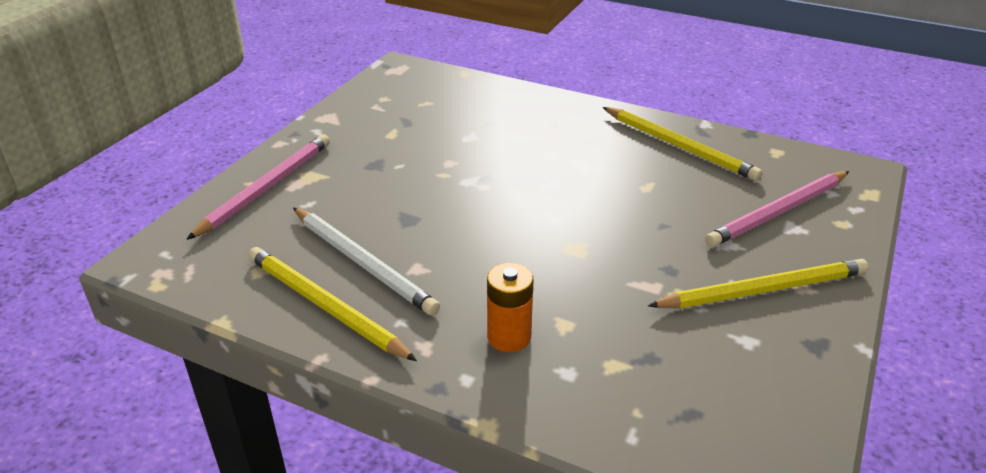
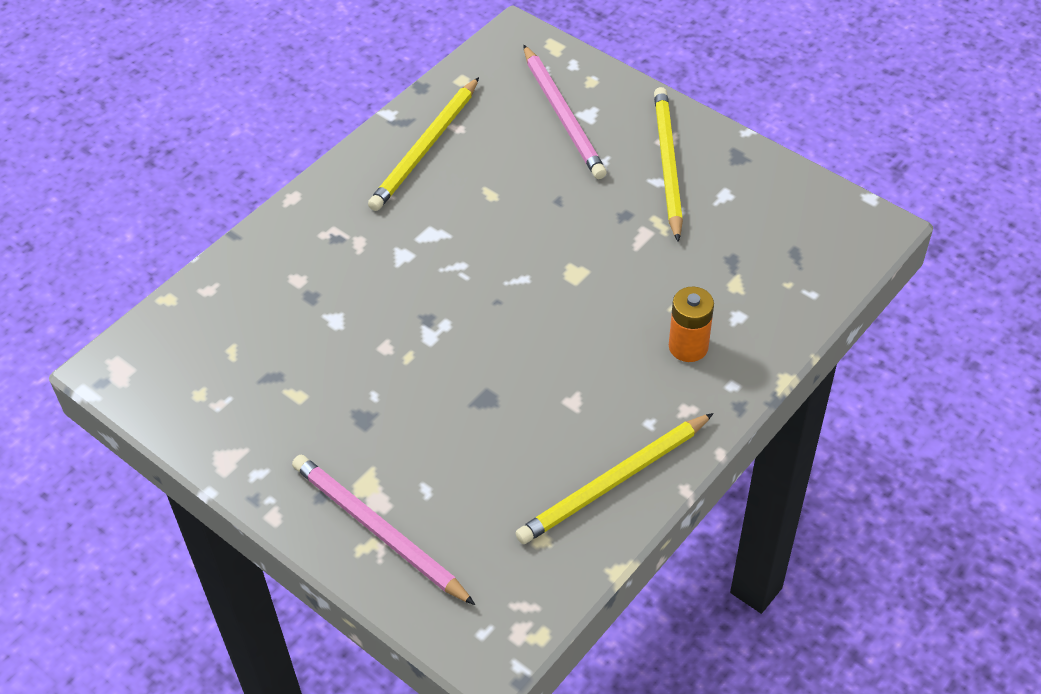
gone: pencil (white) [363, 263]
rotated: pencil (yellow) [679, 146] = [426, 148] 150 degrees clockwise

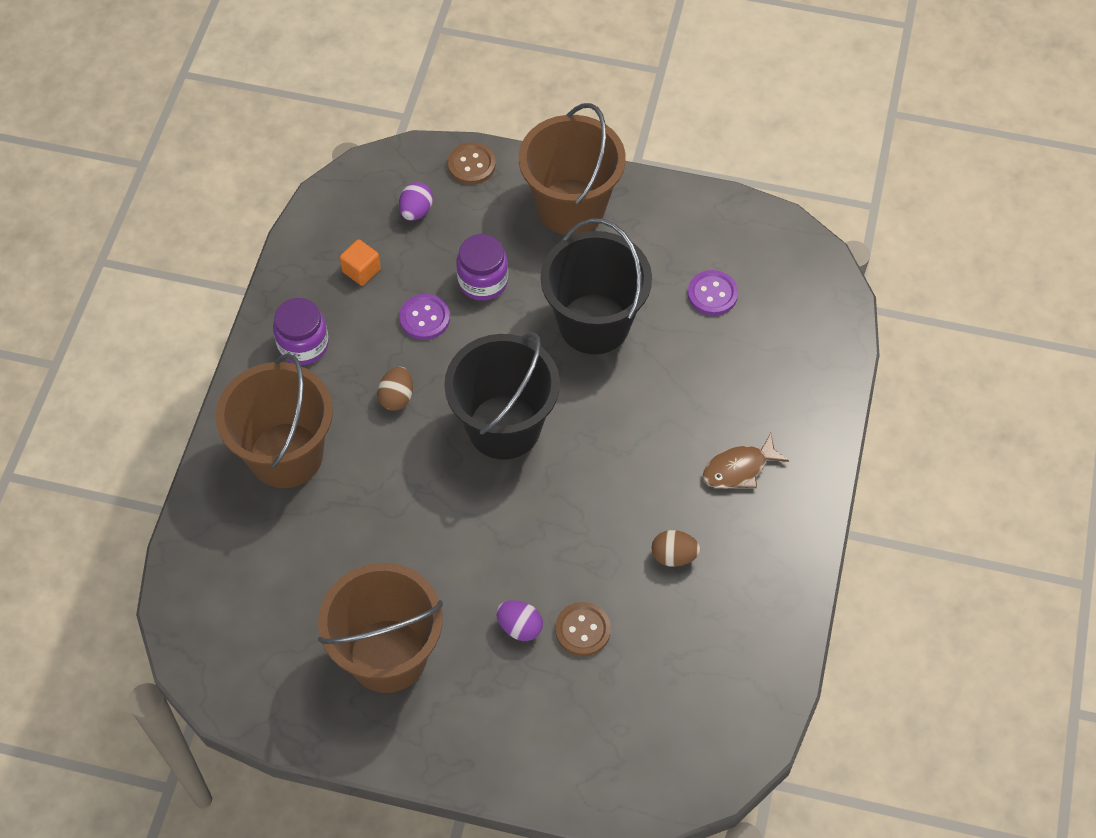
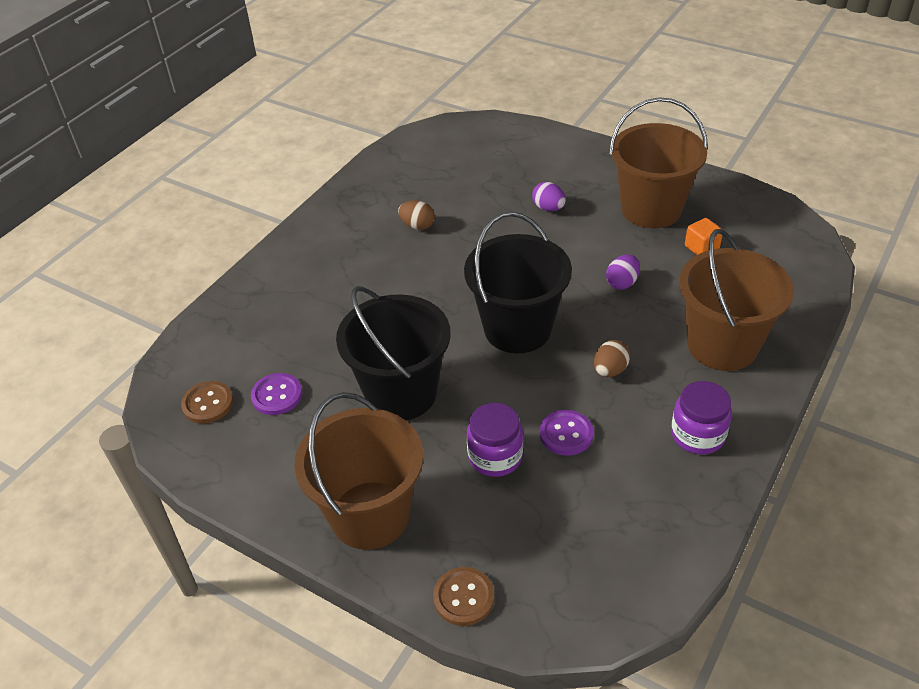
gone: fish (brown) [739, 469]
shifted: egg (purple) [416, 211] to [622, 283]; cube (orange) [361, 270] to [701, 247]; button (brown) [582, 630] to [208, 404]

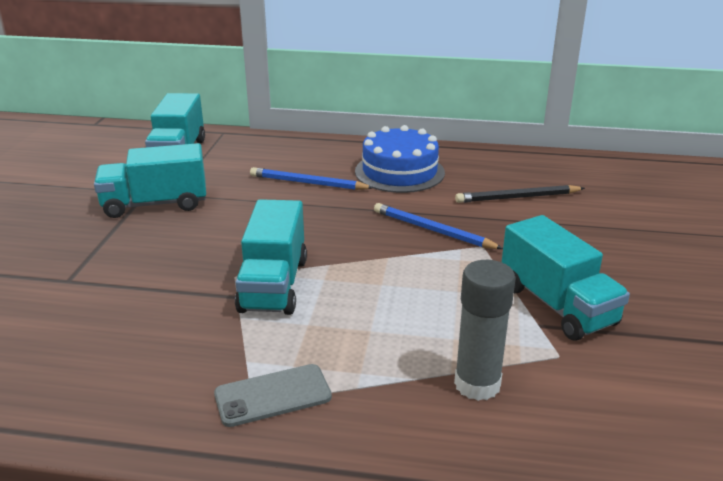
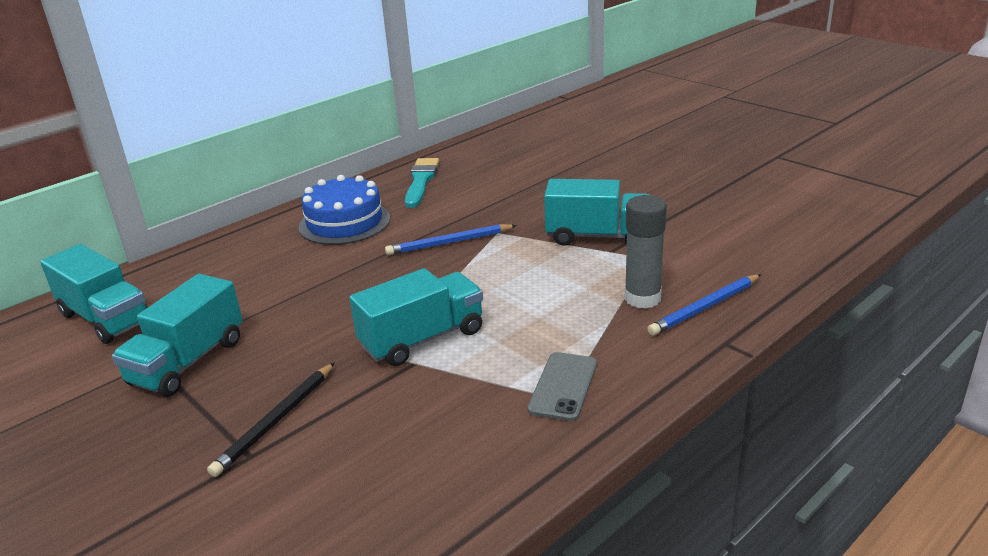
new: brush (turquoise) [421, 181]
shifted: pencil (blue) [308, 183] to [705, 307]; pencil (black) [517, 198] to [276, 421]
rotated: truck (turquoise) [273, 285] = [422, 339] 75 degrees counterclockwise

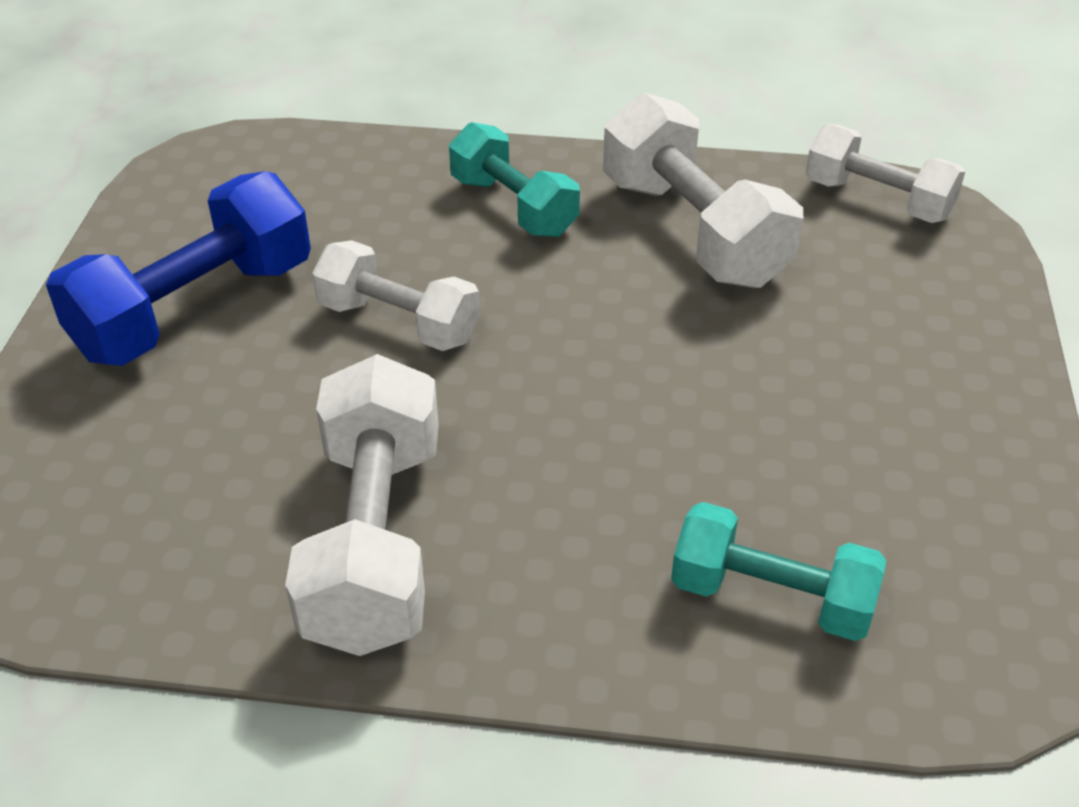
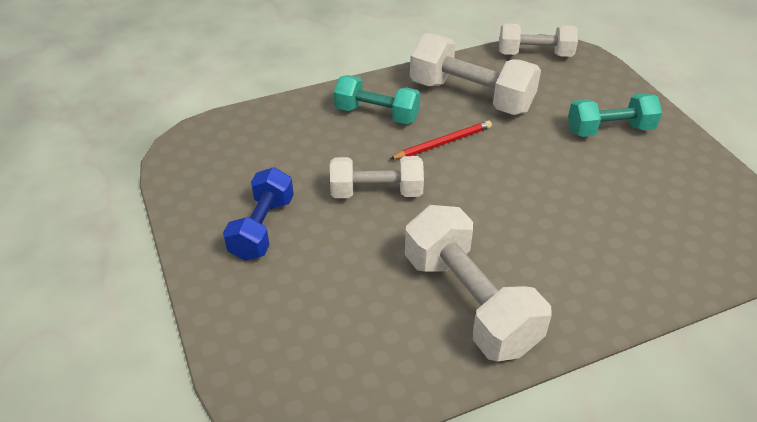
new: pencil (red) [443, 143]
shifted: dumbbell (turquoise) [771, 597] to [609, 130]
scaled: dumbbell (blue) [195, 309] = [262, 228] x0.65

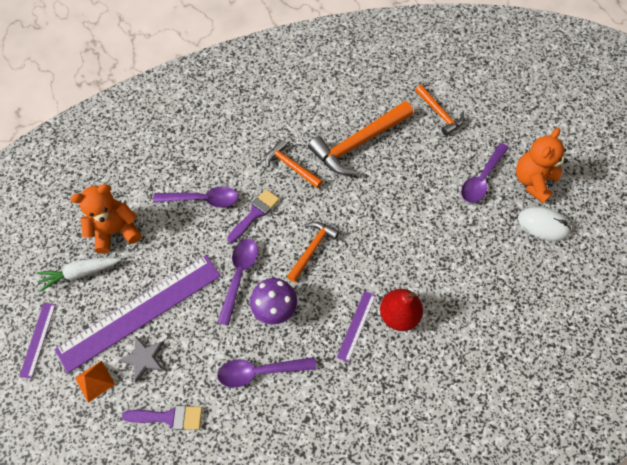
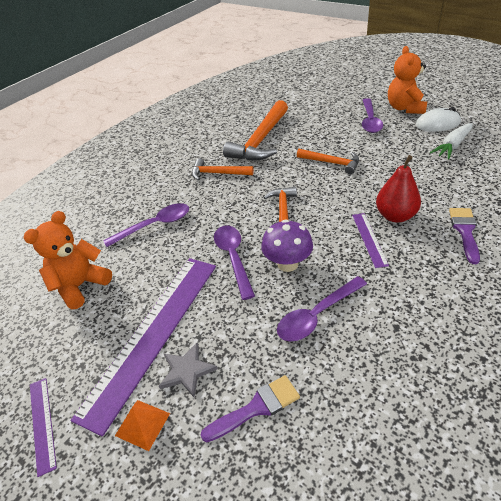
shifted: hammer (orange) [439, 113] to [331, 163]; brush (purple) [255, 214] to [465, 231]; carrot (white) [80, 273] to [452, 146]

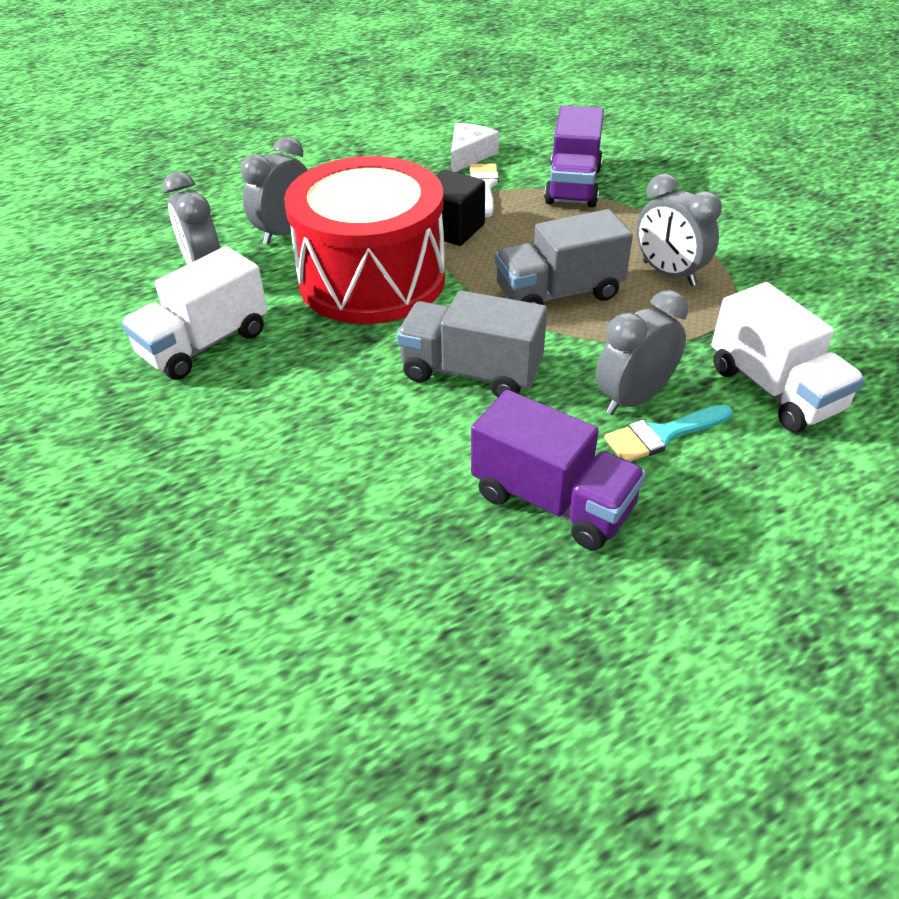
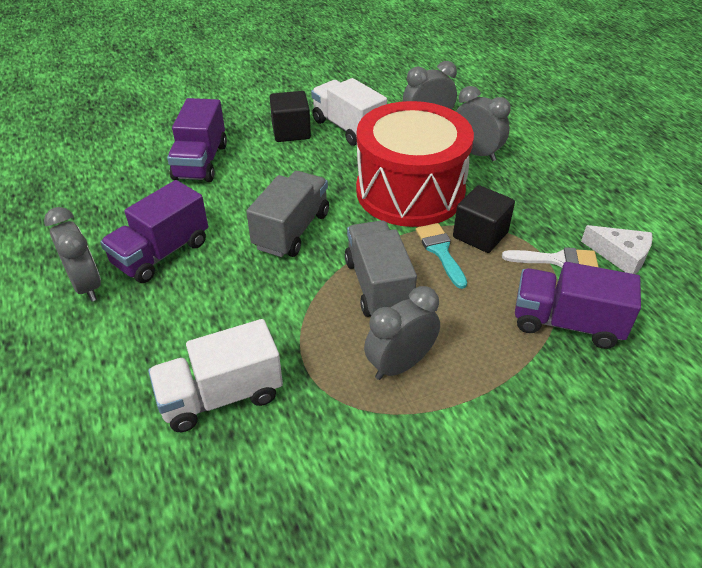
new: cube (black) [291, 132]; truck (purple) [201, 162]
shifted: clock (grey) [633, 399] to [86, 285]; brush (turquoise) [662, 435] to [440, 251]

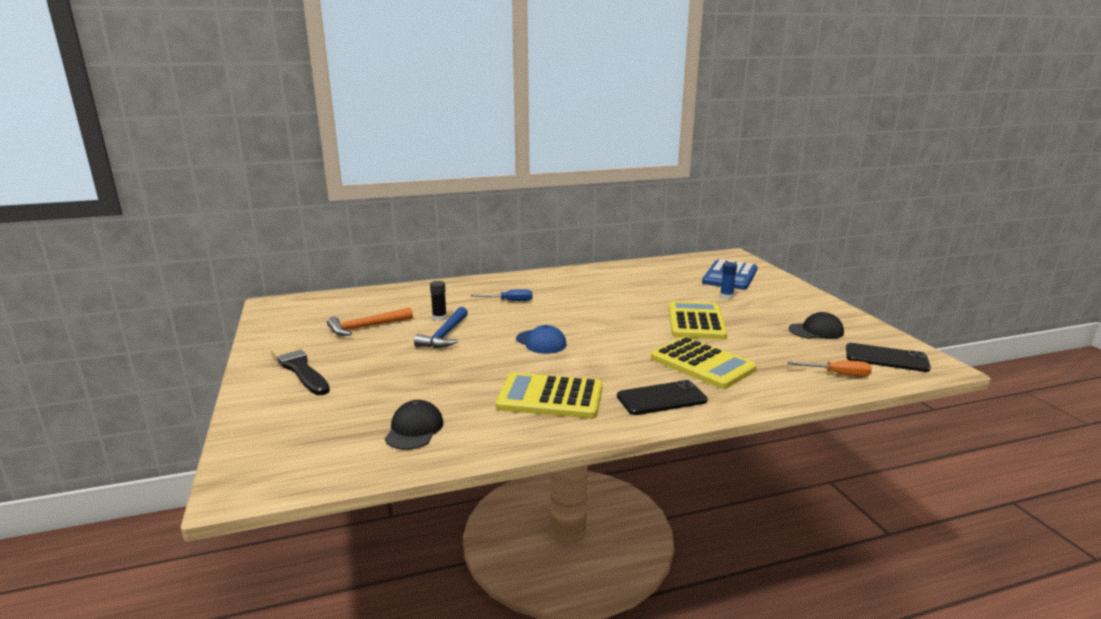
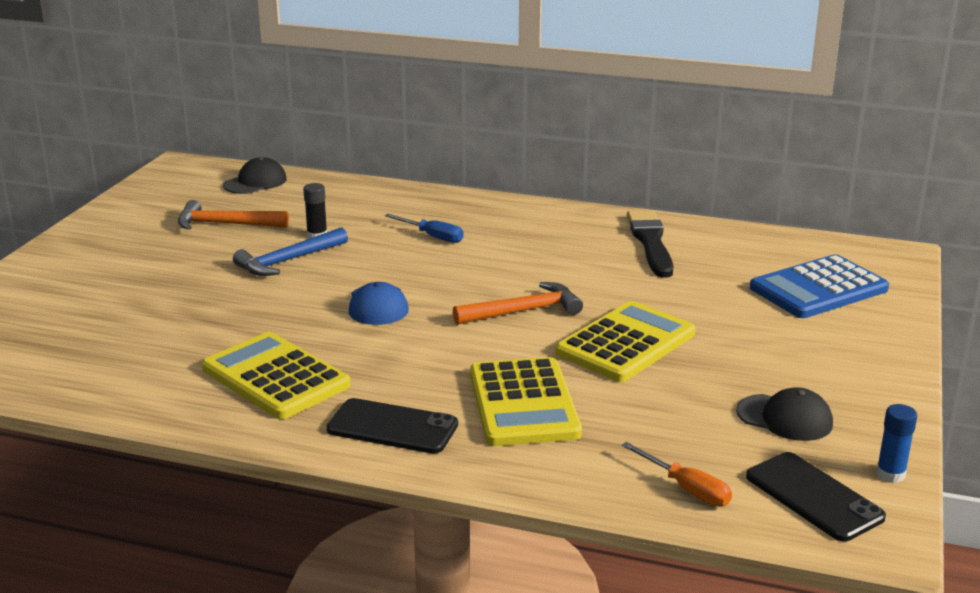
new: hammer (orange) [523, 311]
shifted: glue stick (blue) [726, 296] to [890, 474]; brush (black) [300, 369] to [650, 242]; cap (black) [414, 429] to [255, 182]

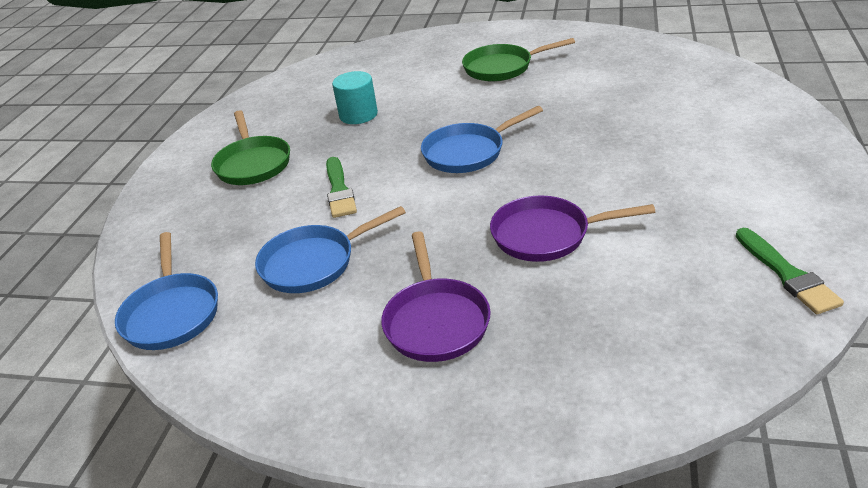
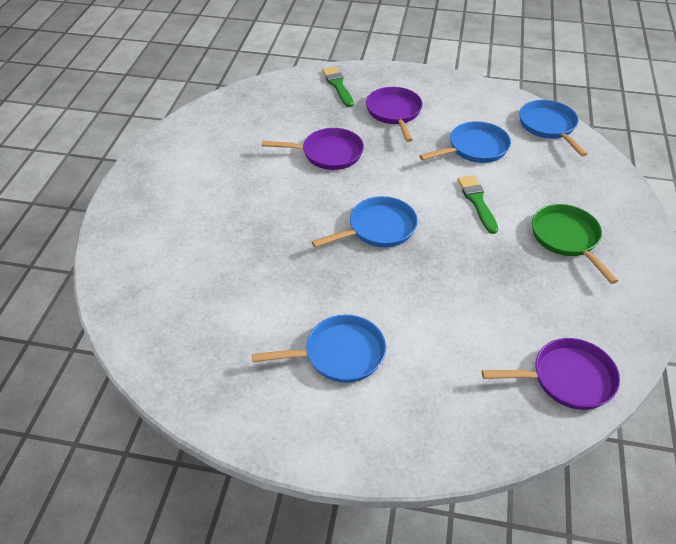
gone: cylinder (turquoise) [358, 115]
new: pan (purple) [567, 379]
shifted: brush (green) [787, 274] to [338, 85]
repainted: pan (green) [502, 67] to pan (blue) [339, 354]

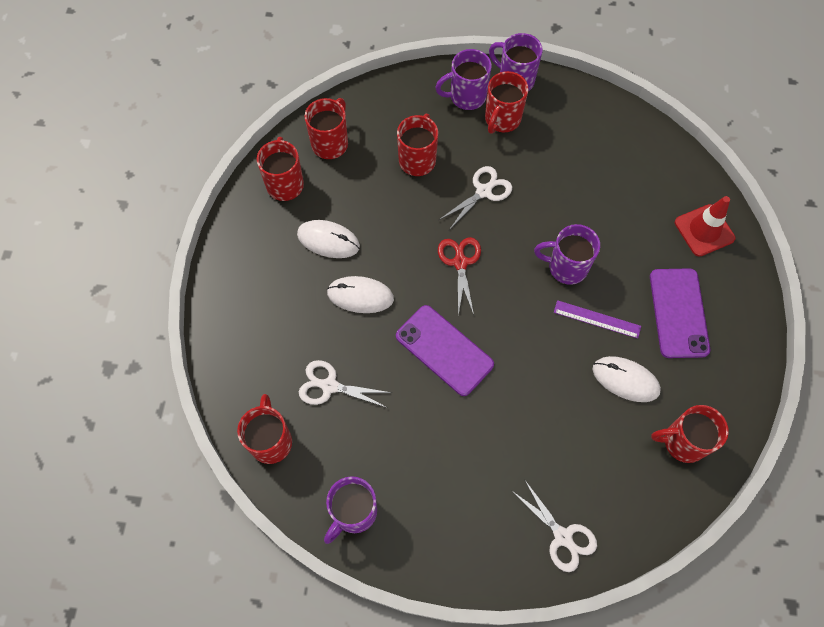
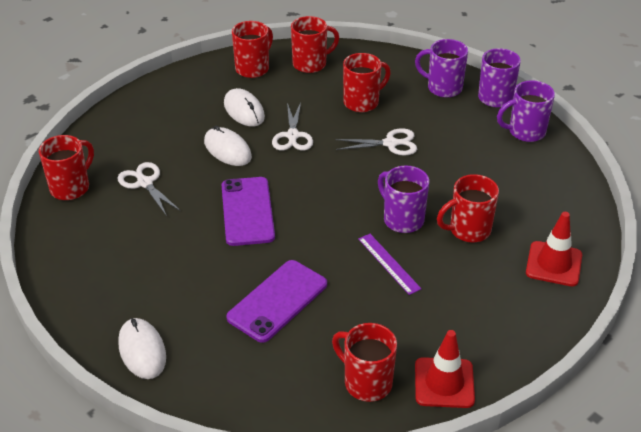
gone: scissors (red) [460, 262]
new: traffic cone (red) [444, 383]
shifted: mug (red) [502, 120] to [468, 230]; phone (purple) [678, 313] to [277, 301]; mouse (white) [625, 380] to [142, 350]; mug (purple) [353, 513] to [525, 132]; scissors (white) [562, 536] to [292, 136]

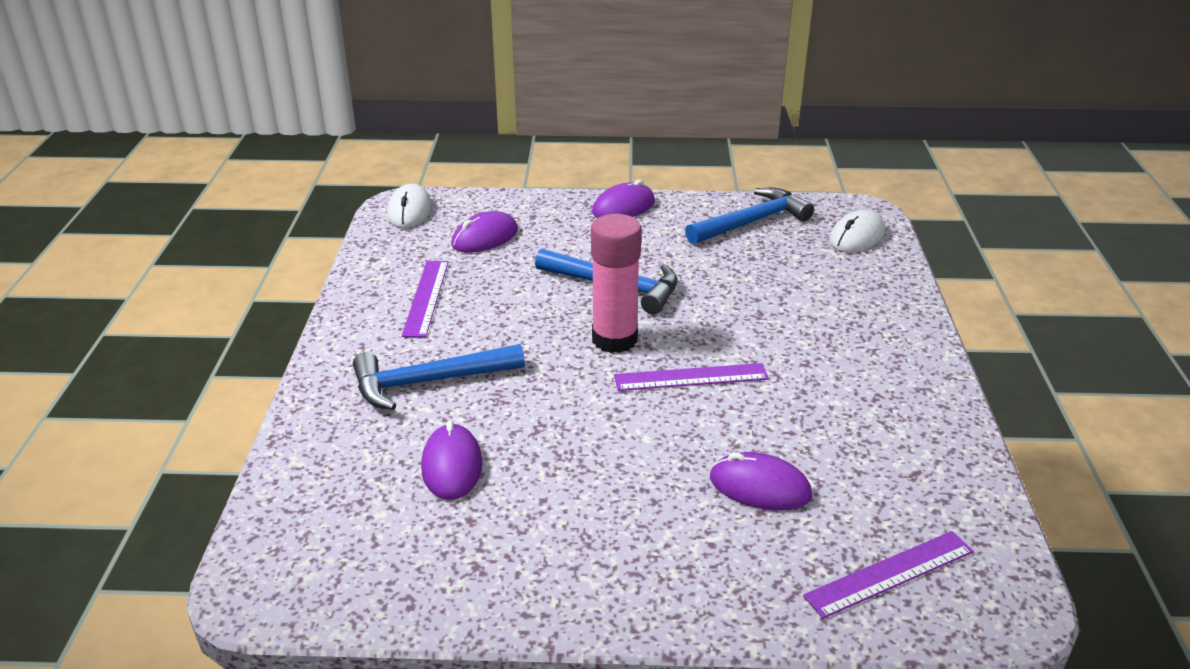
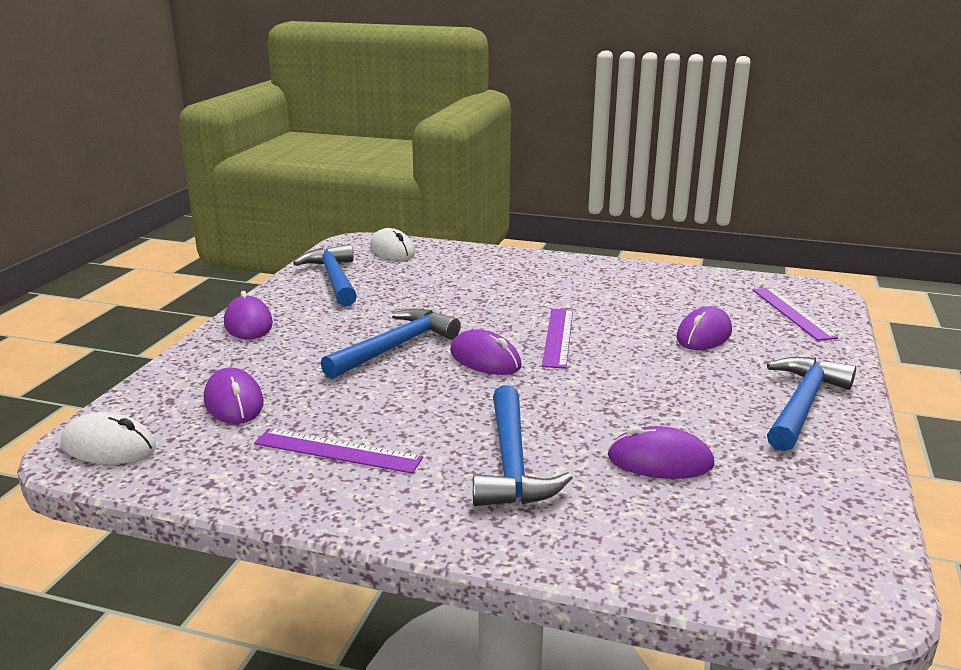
new: hammer (blue) [802, 404]
swapped: glue stick (pink) [614, 339] to mouse (purple) [485, 359]

